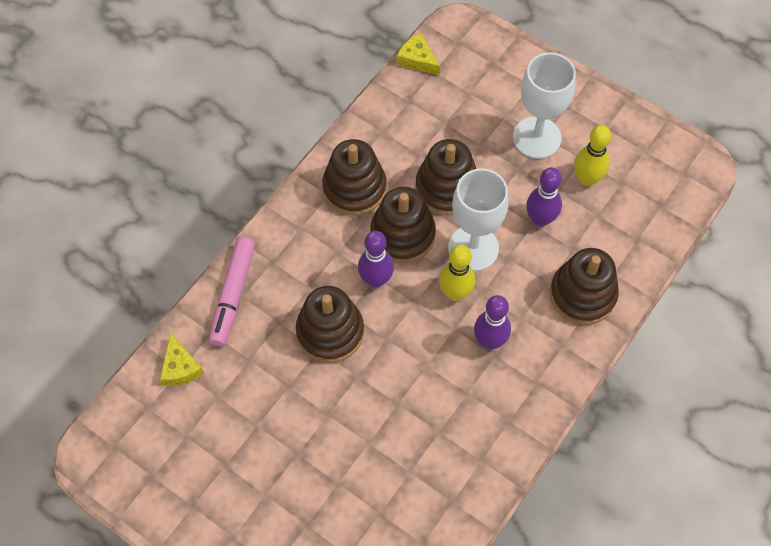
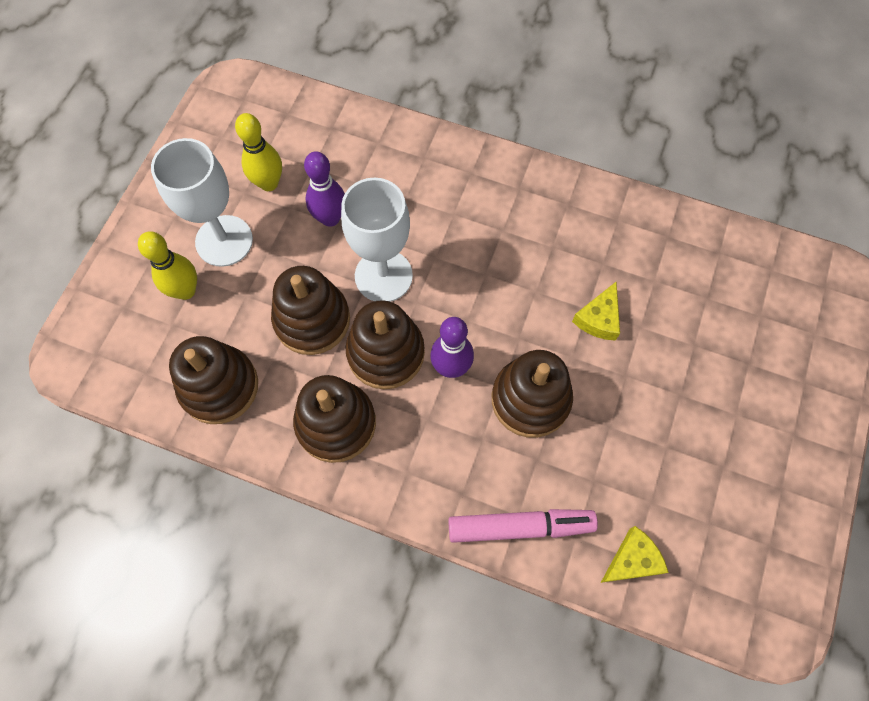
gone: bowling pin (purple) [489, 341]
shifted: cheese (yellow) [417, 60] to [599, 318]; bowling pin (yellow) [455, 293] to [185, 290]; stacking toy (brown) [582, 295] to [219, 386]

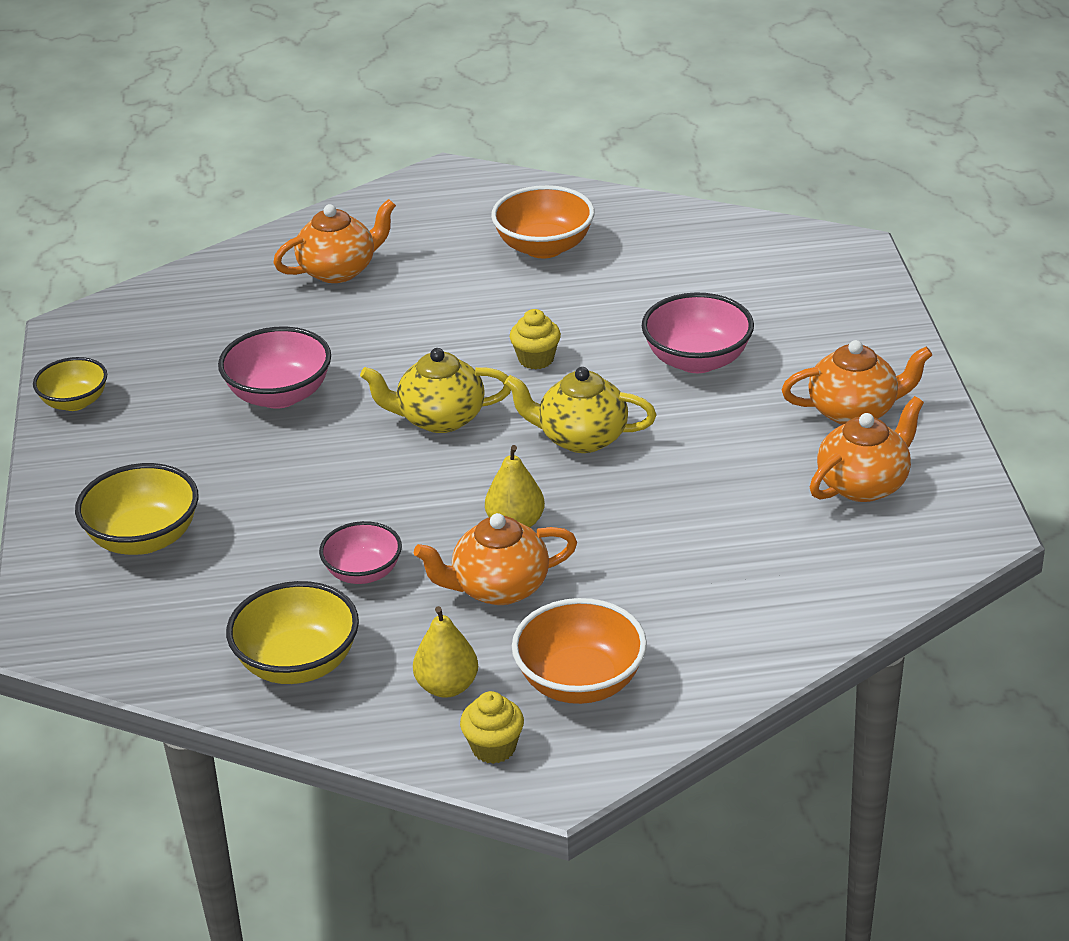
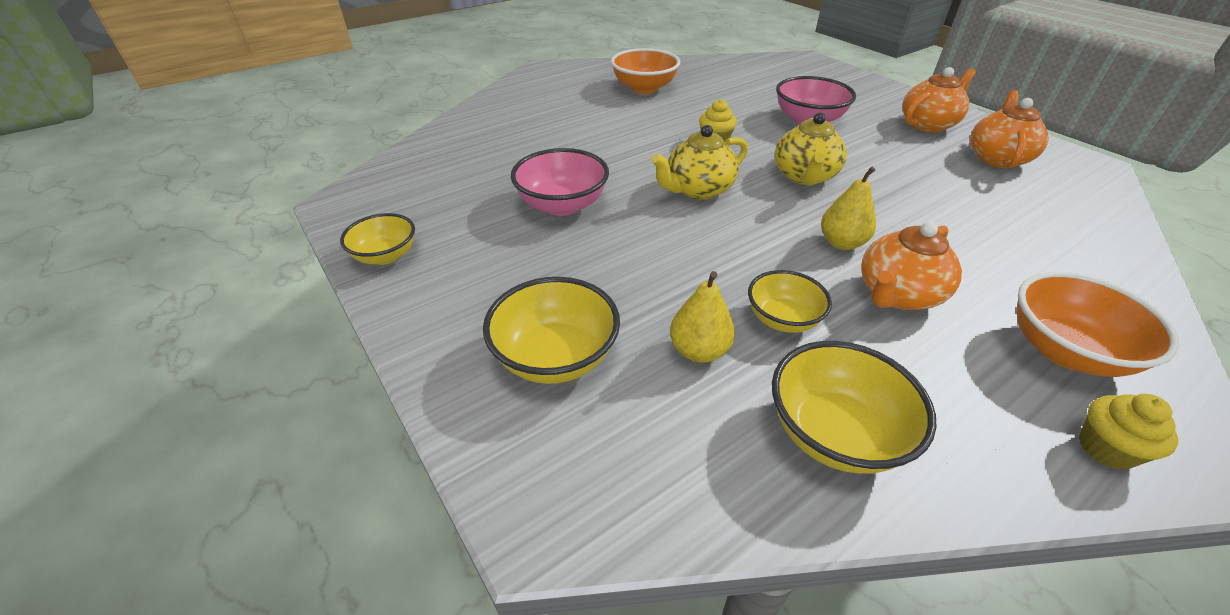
gone: teapot (orange) [339, 270]
shifted: pear (yellow) [447, 686] to [699, 350]
repainted: bowl (pink) [363, 572] to bowl (yellow) [782, 319]
rotated: teapot (yellow) [581, 438] = [804, 177] 60 degrees counterclockwise

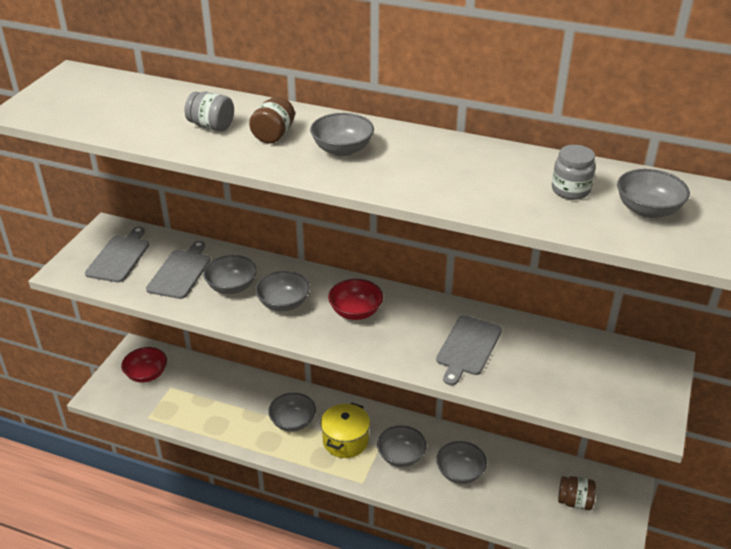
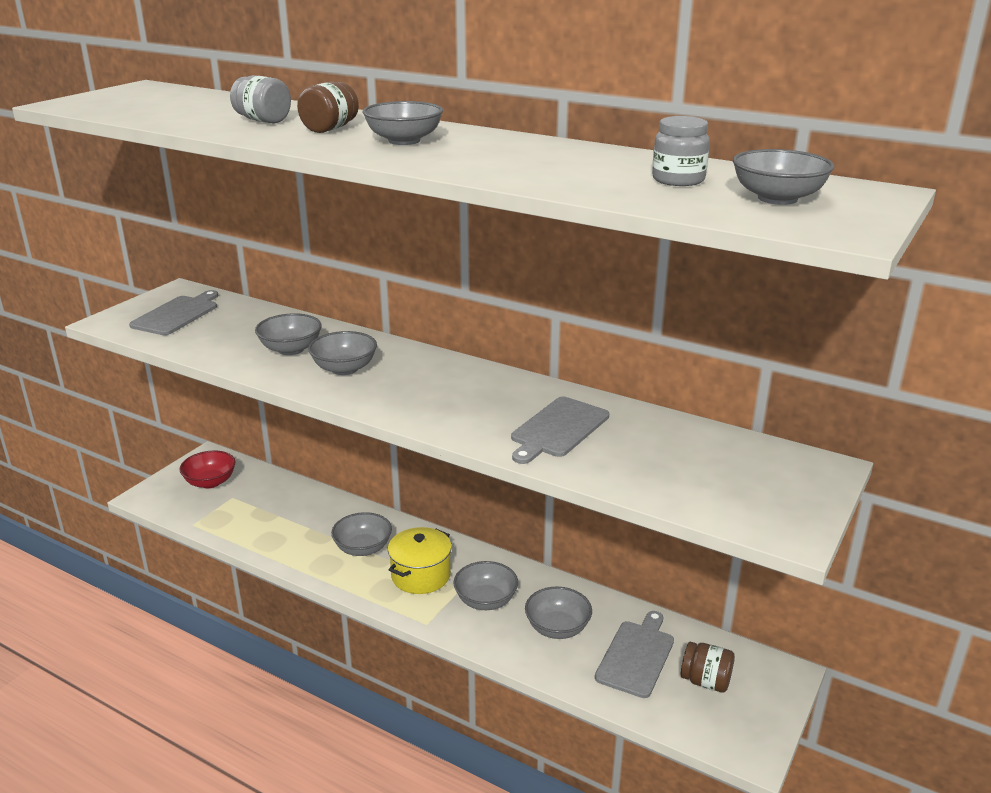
gone: bowl (red) [355, 312]
shifted: cutting board (grey) [180, 272] to [636, 656]

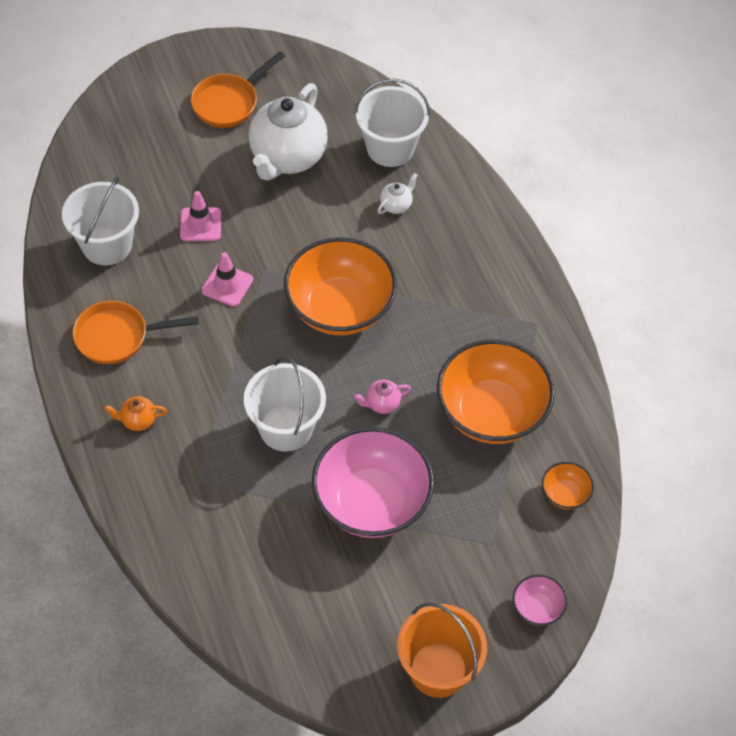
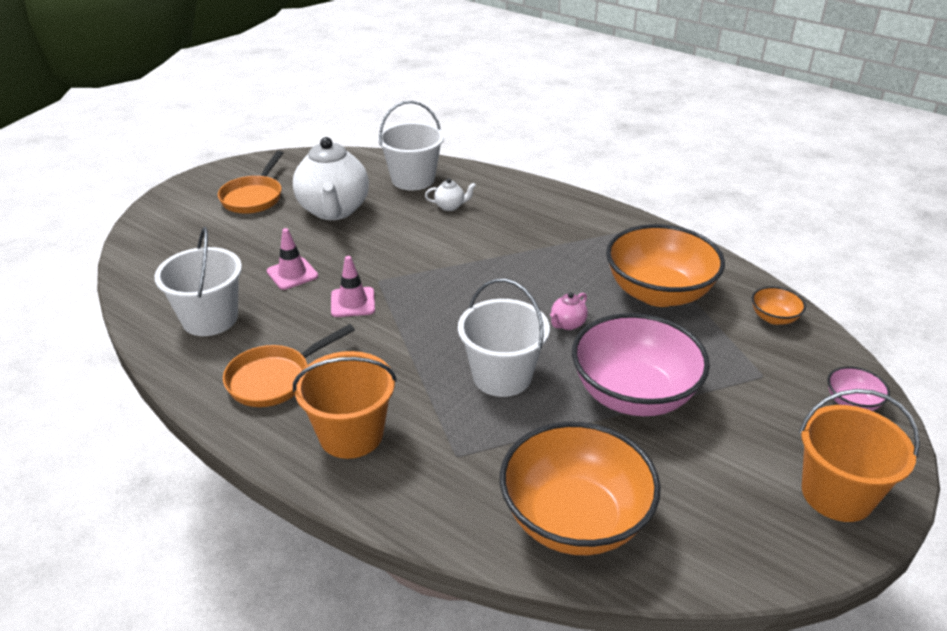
shifted: bowl (orange) [340, 308] to [574, 519]
swapped: teapot (orange) [138, 420] to bucket (orange) [351, 434]
rotated: teapot (white) [396, 205] = [450, 206] 75 degrees clockwise

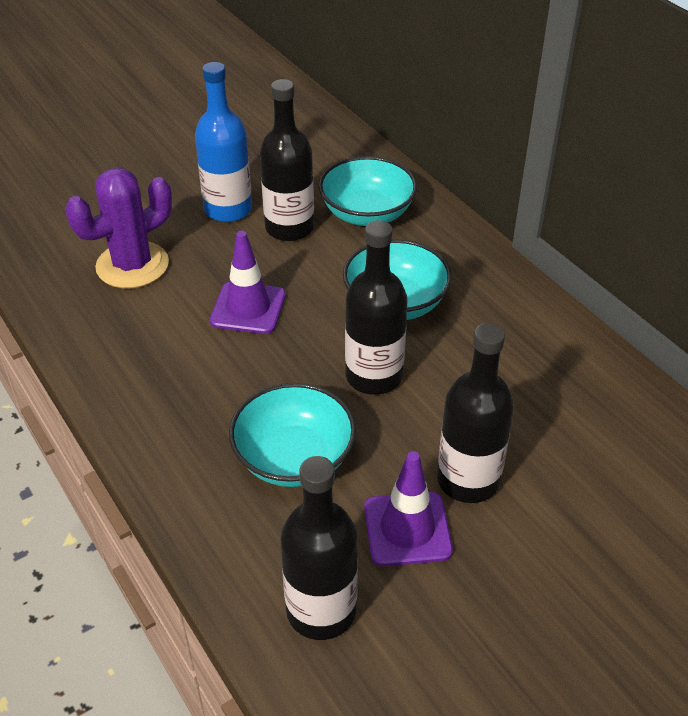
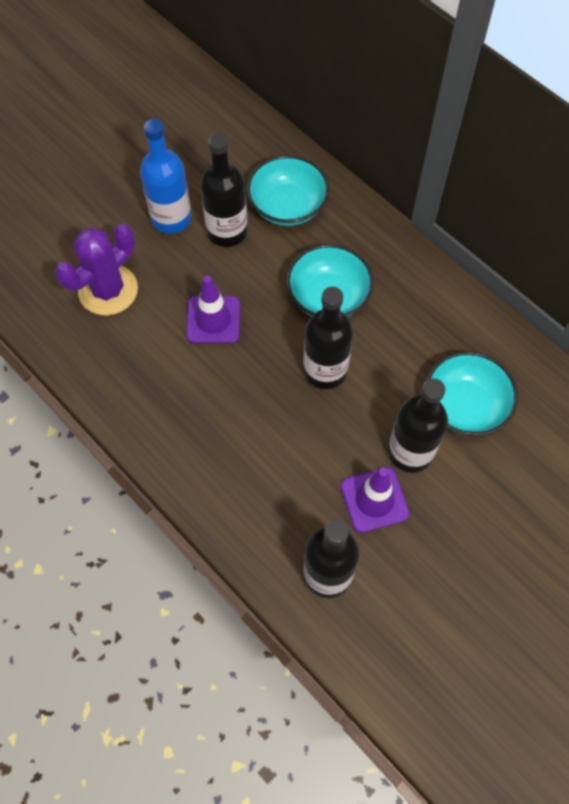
shifted: bowl (turquoise) [294, 458] to [465, 406]

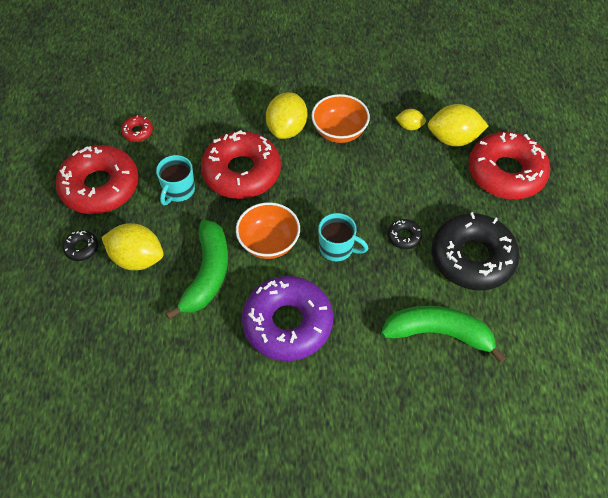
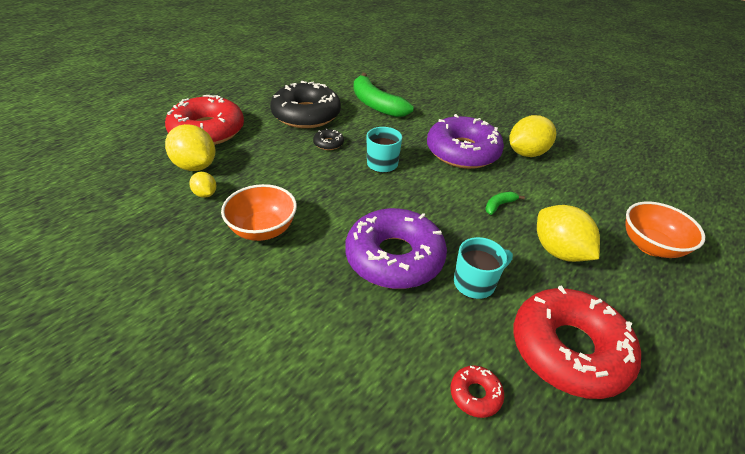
gone: donut (black) [82, 248]
shifted: lemon (yellow) [287, 129] to [526, 153]; bowl (orange) [269, 243] to [650, 246]
repainted: donut (red) [241, 172] to donut (purple) [394, 257]
scaled: banana (green) [207, 274] = [499, 205] x0.42

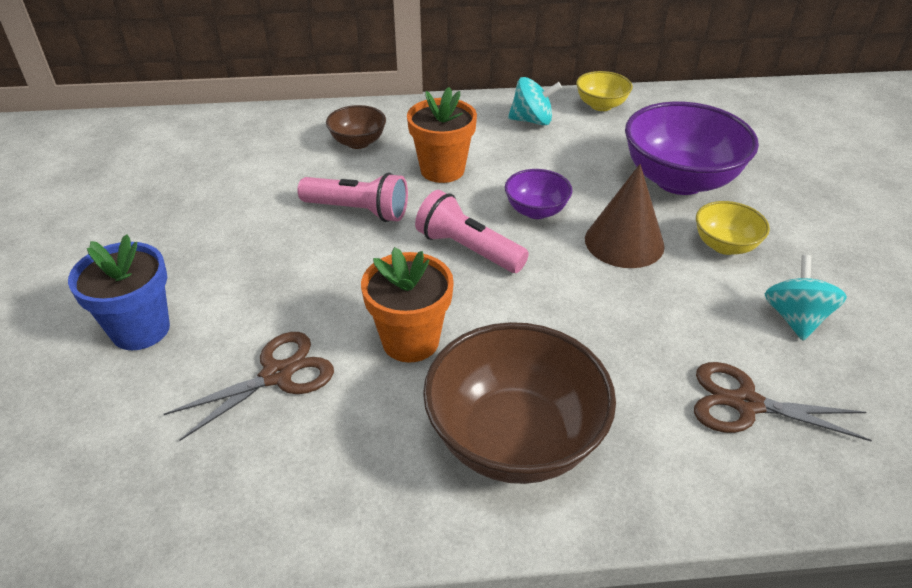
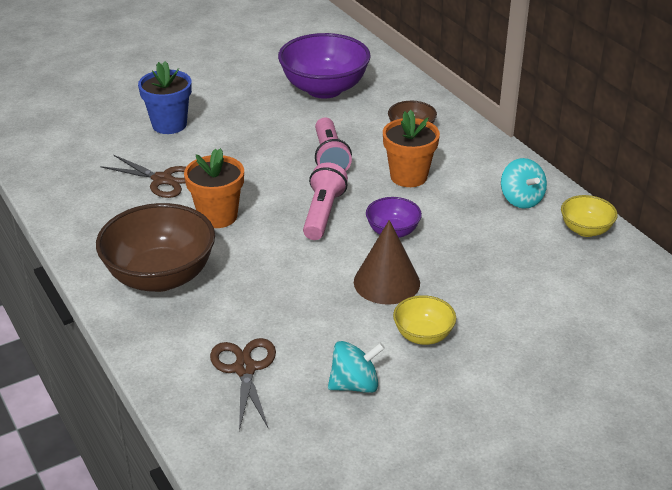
shifted: bowl (purple) [679, 180] to [324, 89]

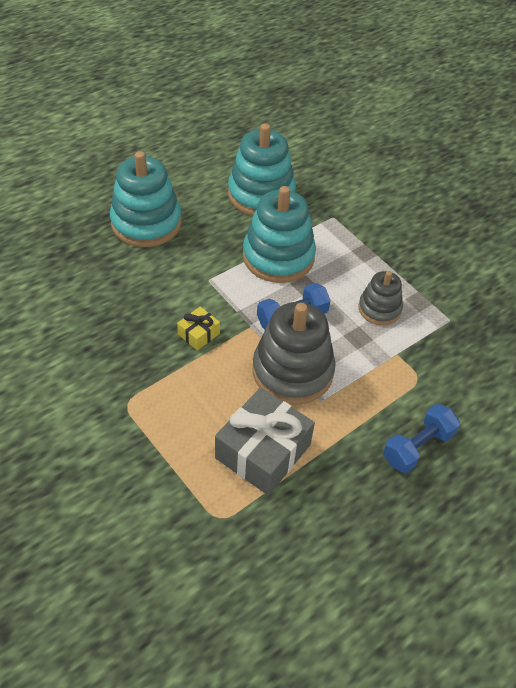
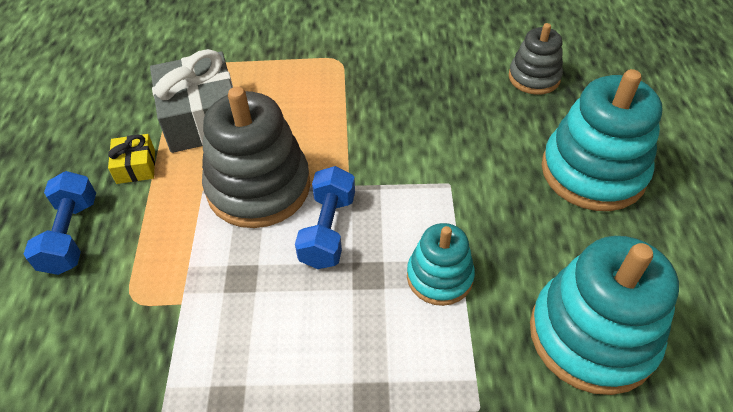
shifted: stacking toy (grey) [379, 309] to [534, 77]; gift (yellow) [198, 334] to [136, 166]
scaled: stacking toy (turquoise) [278, 257] = [439, 277] x0.57

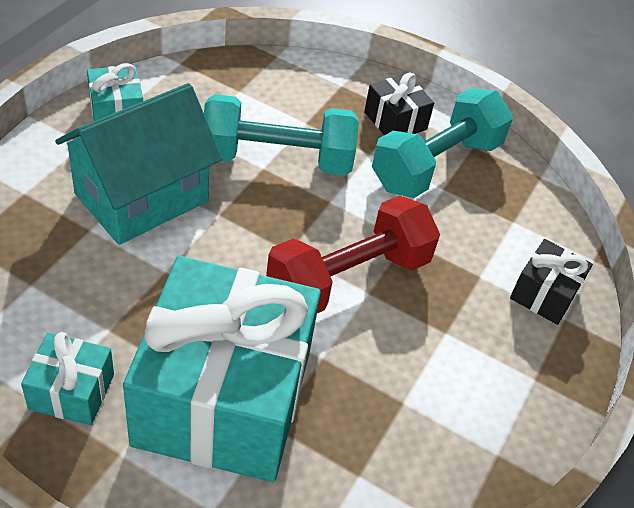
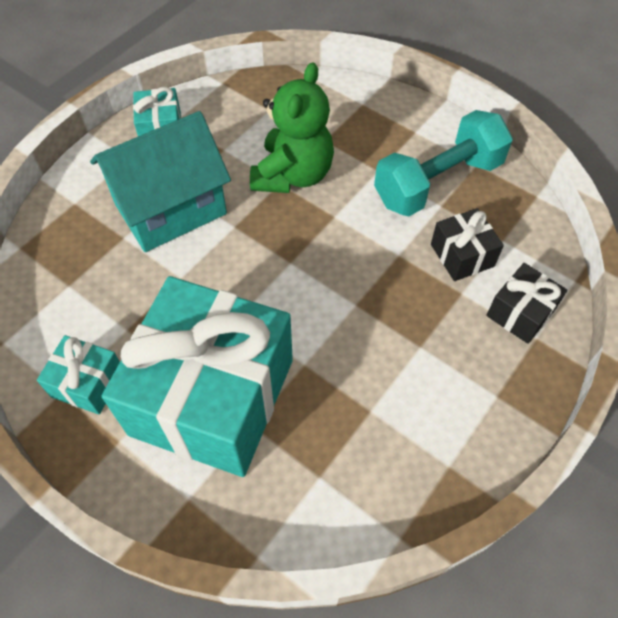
gone: dumbbell (red) [348, 278]
shifted: gift (black) [395, 121] to [462, 255]
swapped: dumbbell (turquoise) [277, 159] to teddy bear (green) [293, 175]

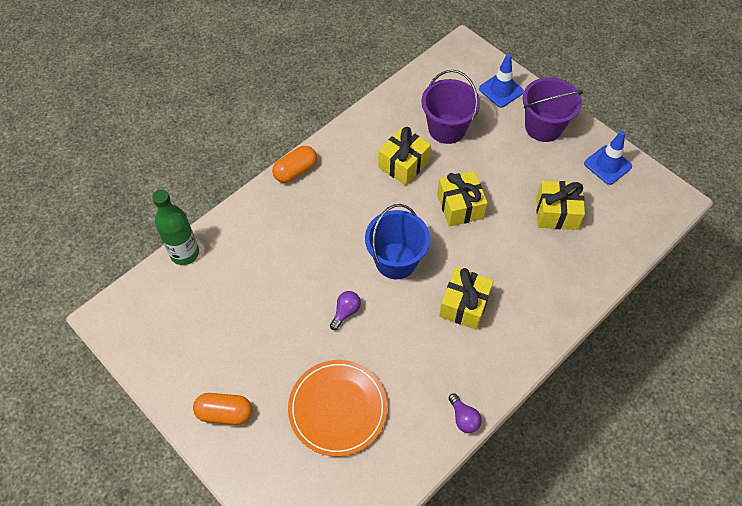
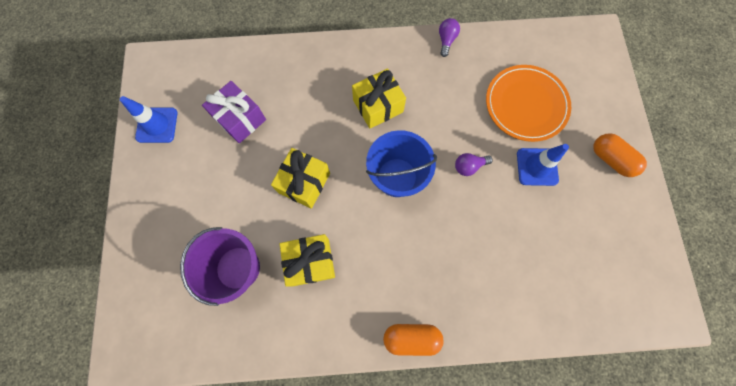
gone: bucket (purple) [543, 127]; bottle (green) [184, 253]
shifted: traffic cone (blue) [501, 90] to [537, 167]
repainted: gift (yellow) [556, 213] to gift (purple) [240, 119]

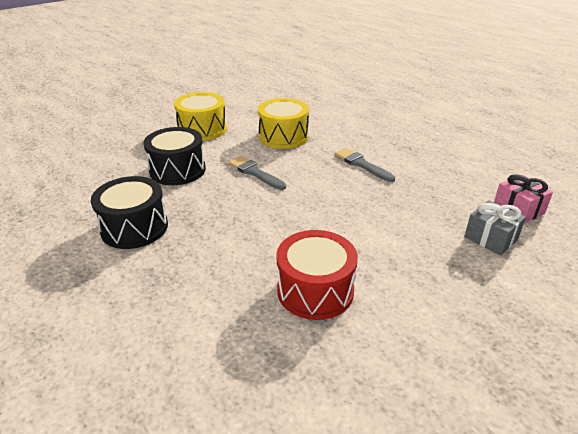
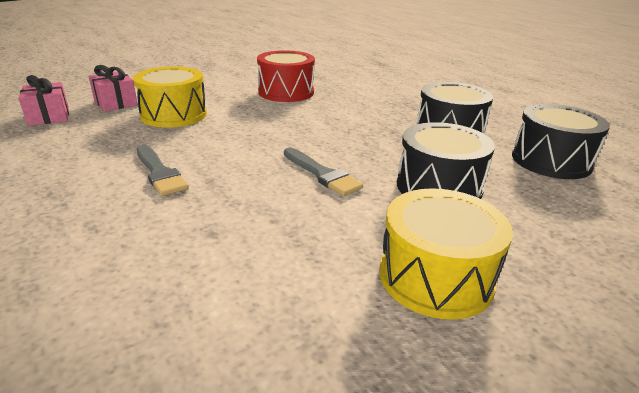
new: drum (black) [551, 161]
shifted: drum (yellow) [283, 137] to [174, 115]
repainted: gift (grey) [490, 238] to gift (pink) [115, 103]

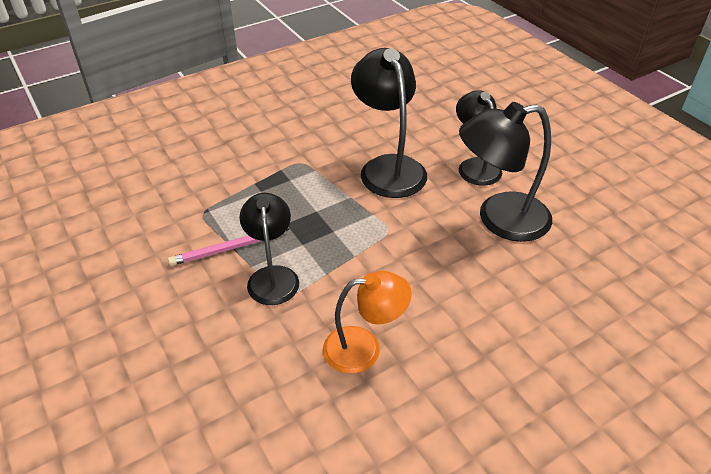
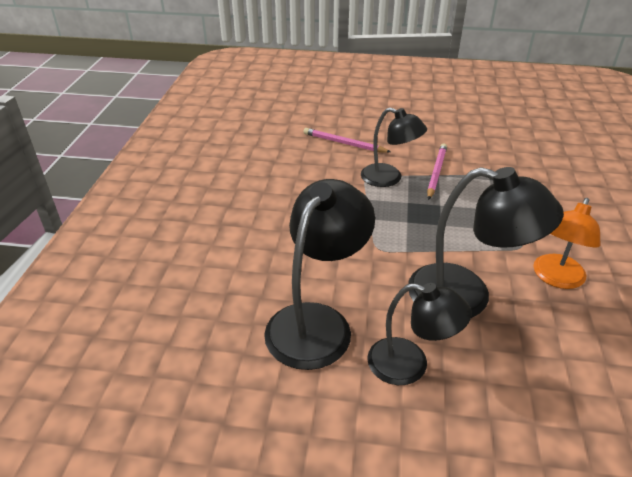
new: pencil (pink) [344, 143]
shifted: lamp (orange) [364, 348] to [556, 278]

